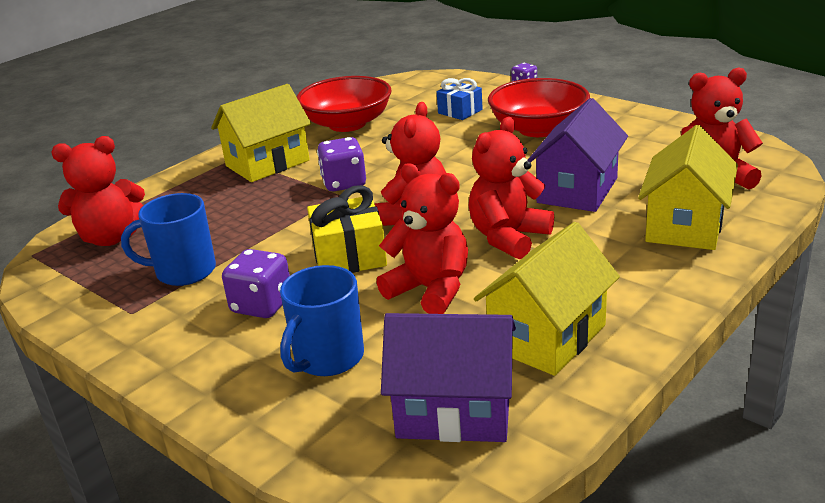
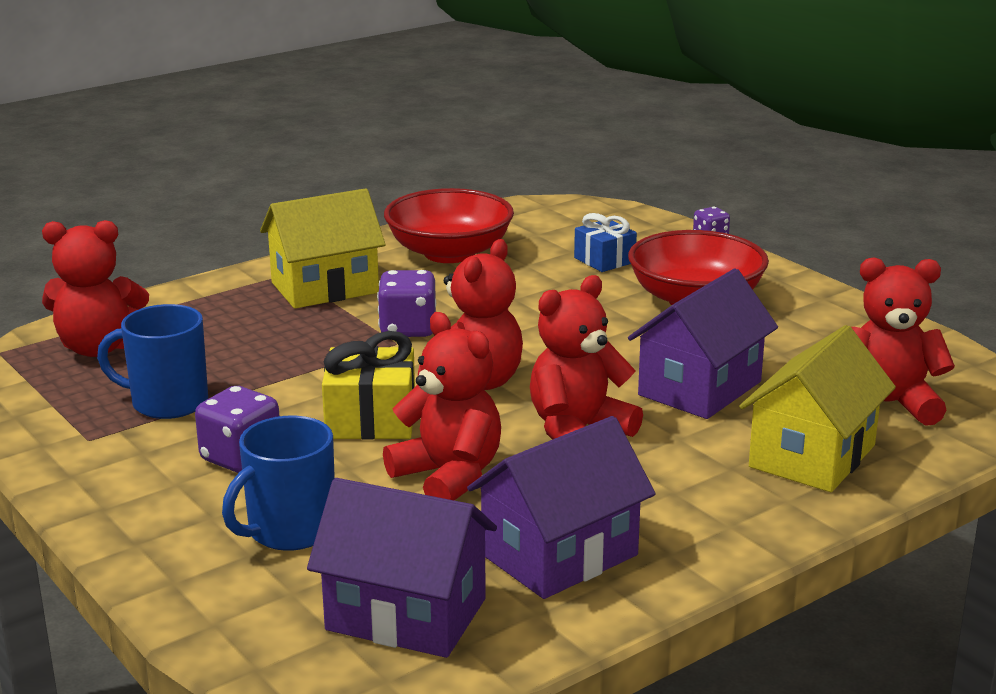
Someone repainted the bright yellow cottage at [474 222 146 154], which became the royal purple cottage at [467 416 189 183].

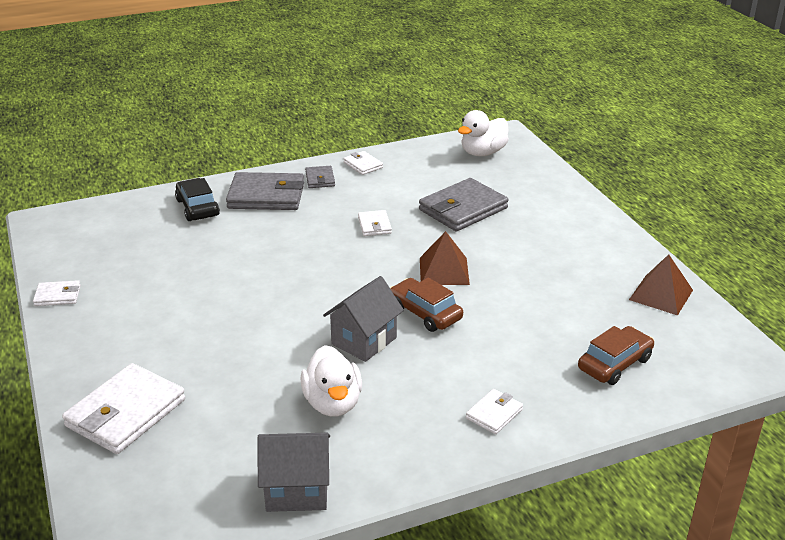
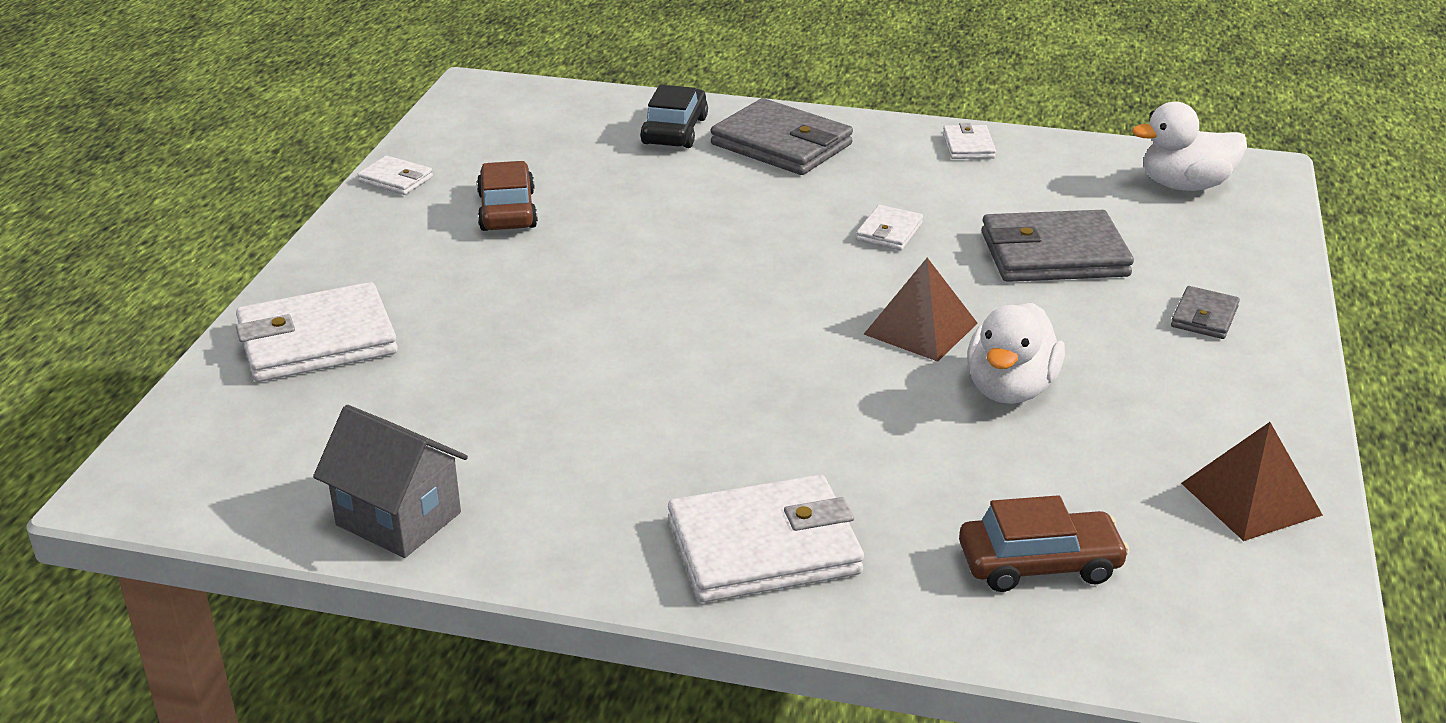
Someone carried the brown toy car from [390 278 73 54] to [477 161 61 70].
Someone scaled the snow-white wallet at [466 389 57 45] by 2.00.
Someone carried the snow-white rubber duck from [300 345 62 71] to [967 303 98 101].
Someone carried the ash-grey wallet from [305 166 30 22] to [1171 286 69 53].
Someone took away the ash-grey cottage at [323 276 81 86].

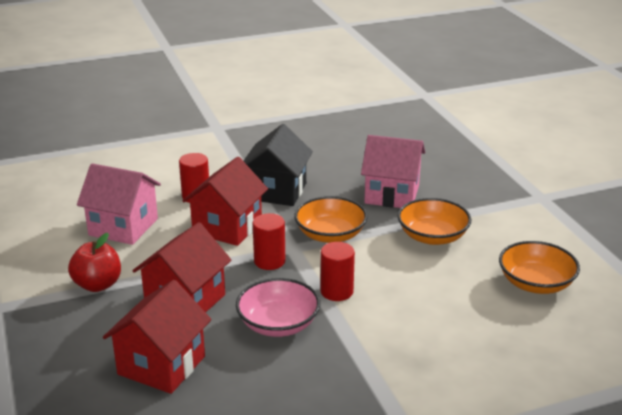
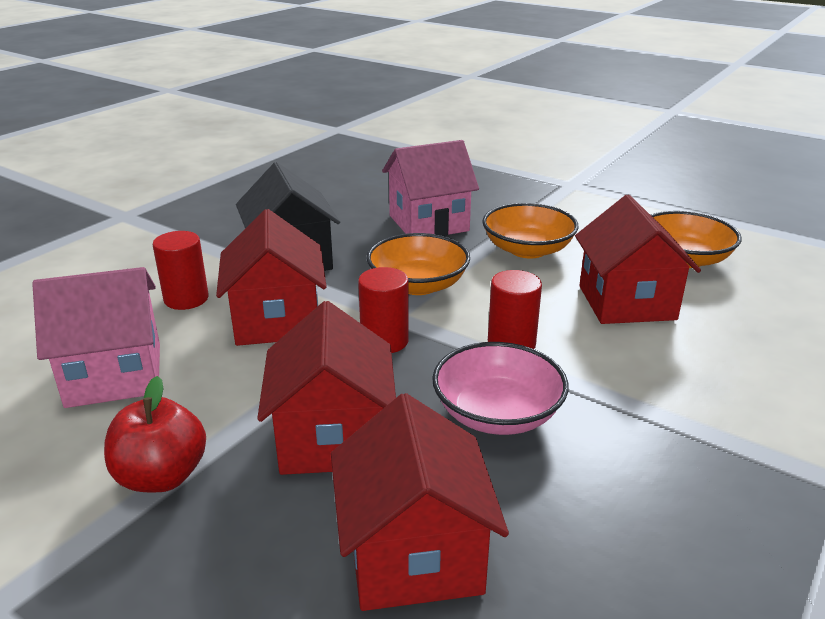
Someone put down the red cottage at [575 195 126 129].

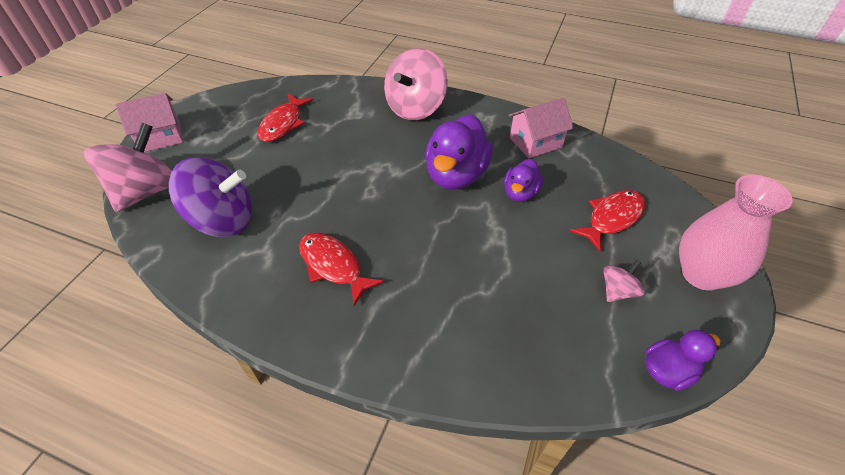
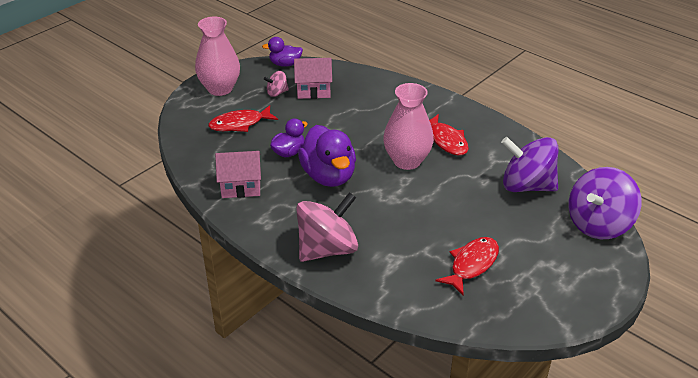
Someone carried the rose-pink cottage from [115 93 68 59] to [294 58 38 41].
Someone rotated the royal purple rubber duck at [425 114 68 76] by 120 degrees clockwise.
Someone put down the rose-pink flower vase at [383 83 51 87].
Someone repainted the rose-pink spinning top at [84 123 88 89], which became the royal purple spinning top at [569 167 73 72].

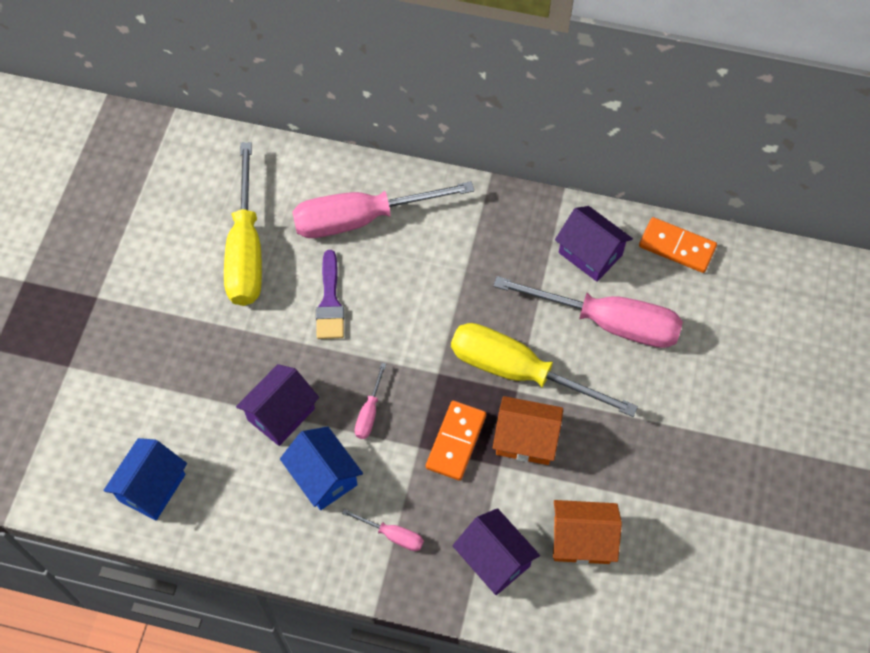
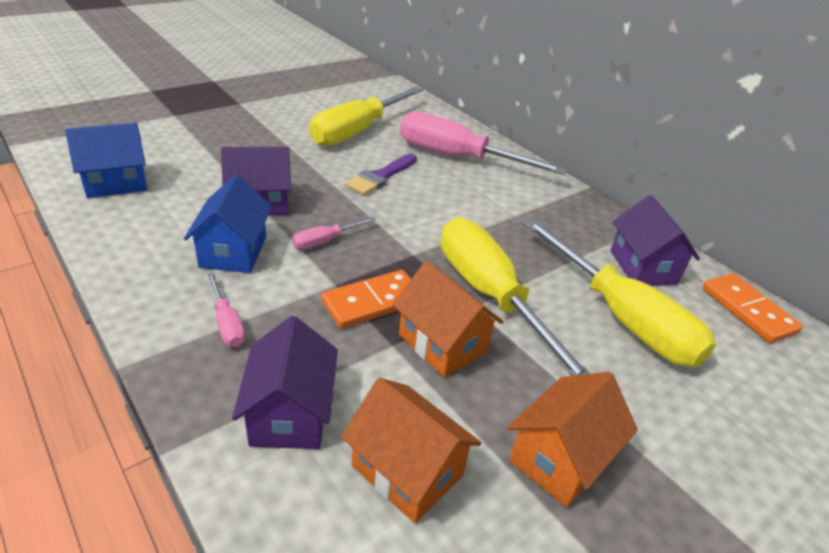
Someone put down the orange-coloured cottage at [507 372 131 135].
Someone repainted the rose-pink flat screwdriver at [493 276 190 72], which became the bright yellow flat screwdriver at [523 219 193 148].

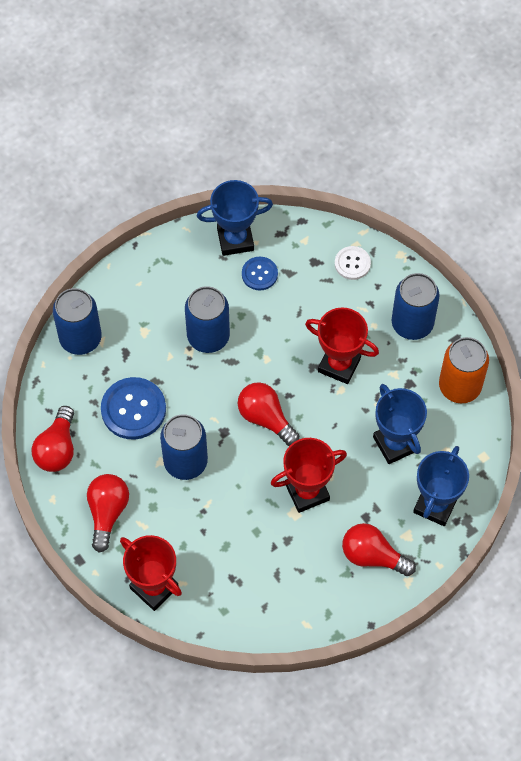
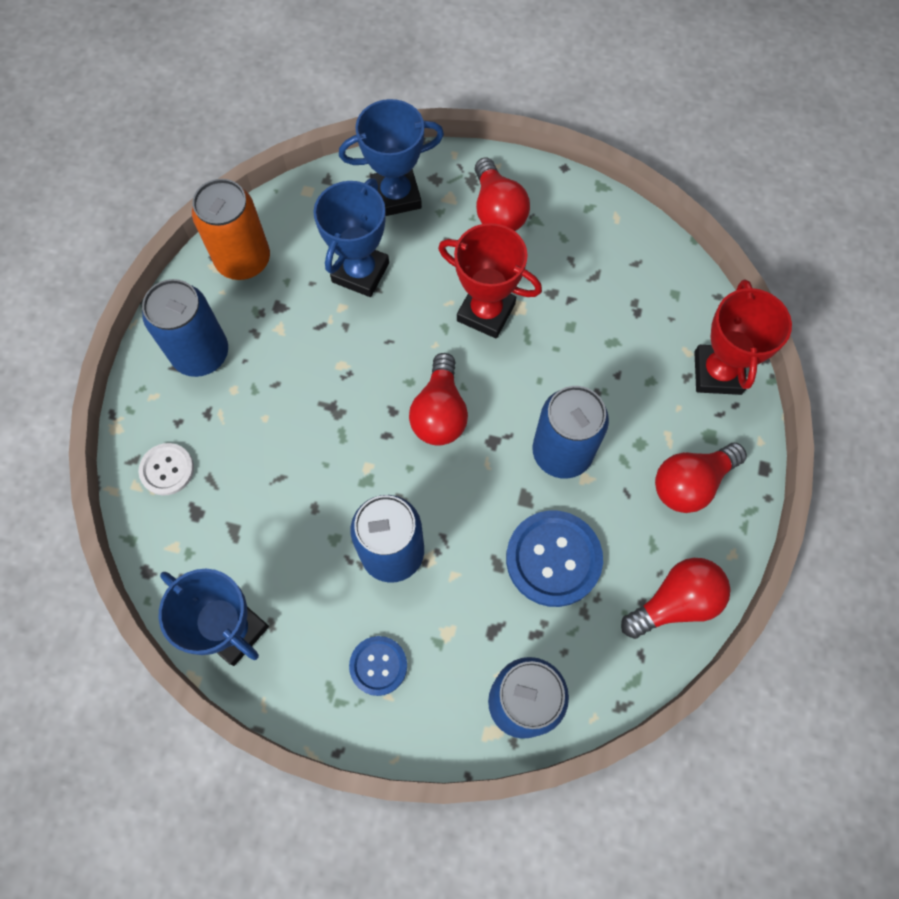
Someone carried the blue shirt button from [242 257 36 34] to [349 636 58 60].
Someone took away the red award cup at [305 308 74 76].

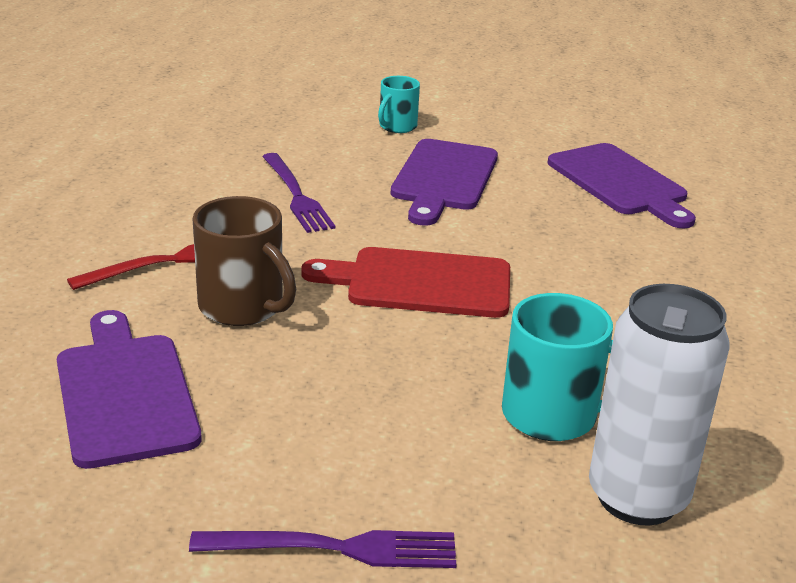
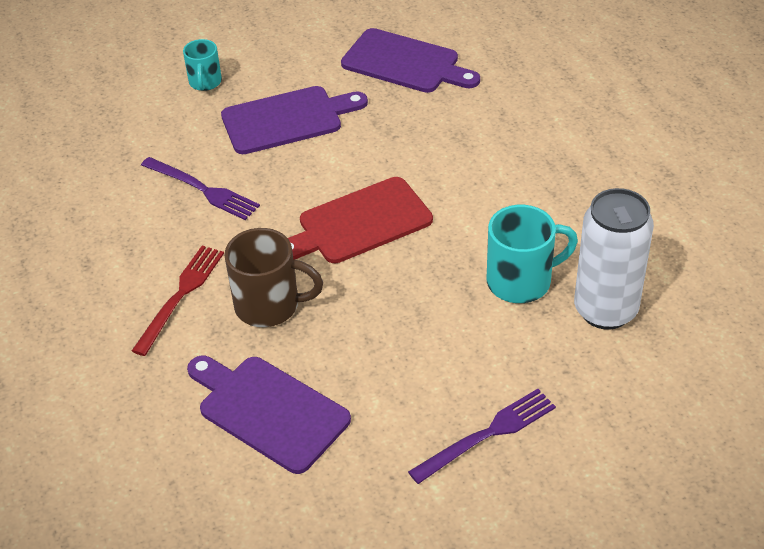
Someone rotated the royal purple cutting board at [391 139 107 87] by 90 degrees counterclockwise.

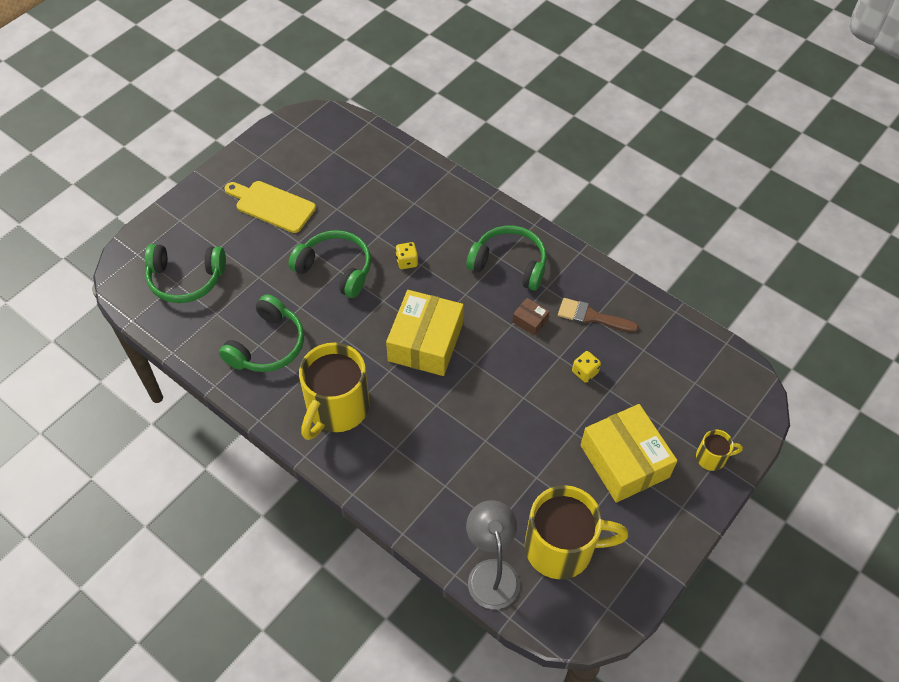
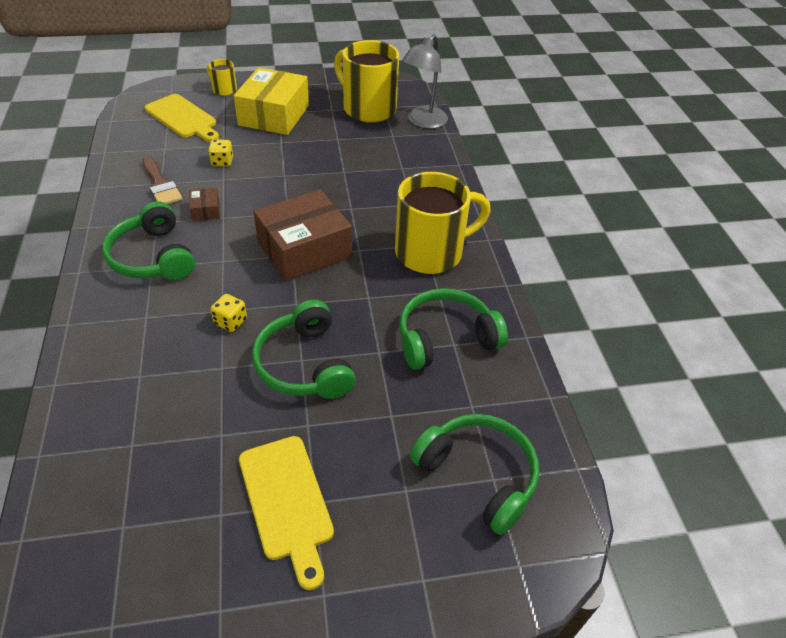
Someone put down the bright yellow cutting board at [145 94 74 48].
Someone repainted the bright yellow package at [386 290 78 86], which became the brown package at [253 189 99 92].

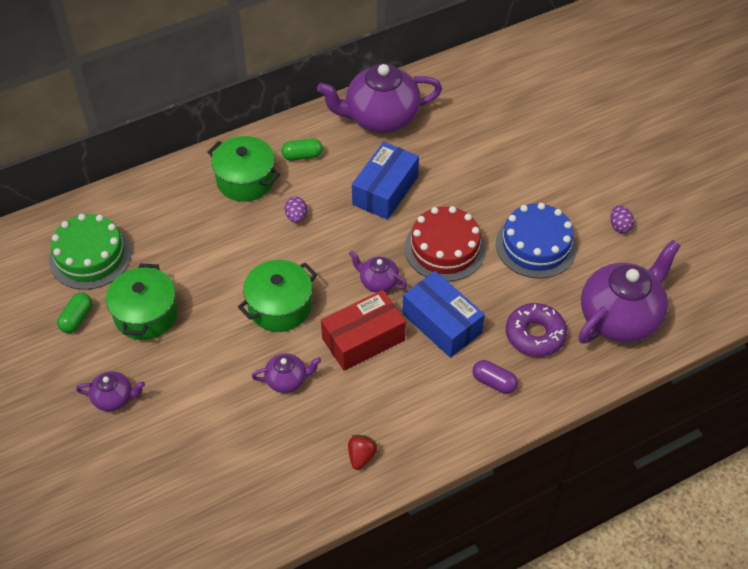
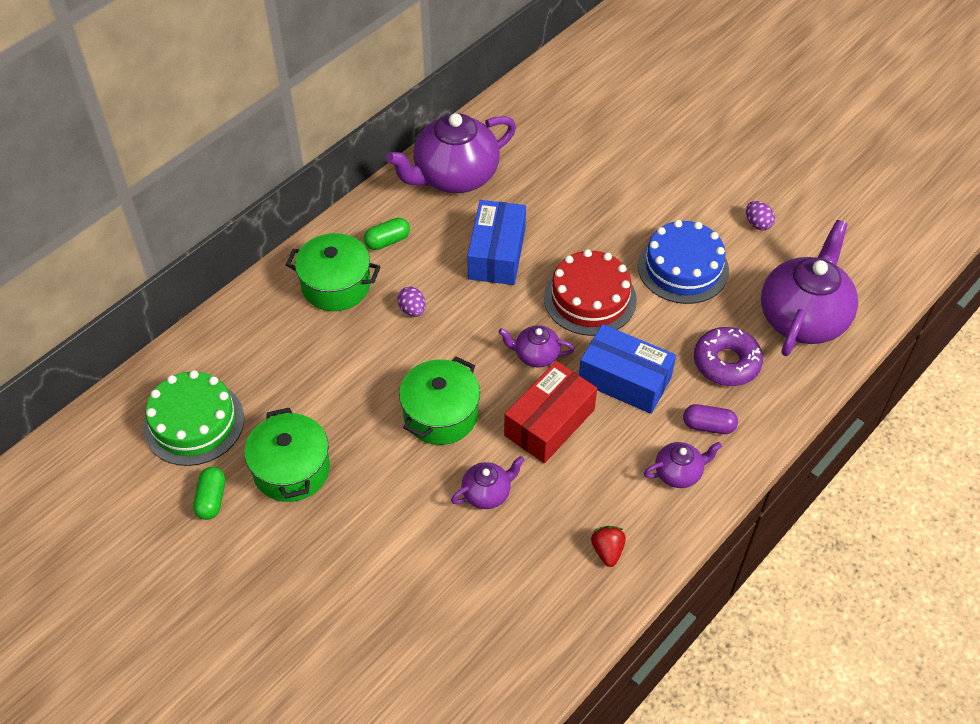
Someone carried the royal purple china teapot from [76 371 69 40] to [644 442 78 46].

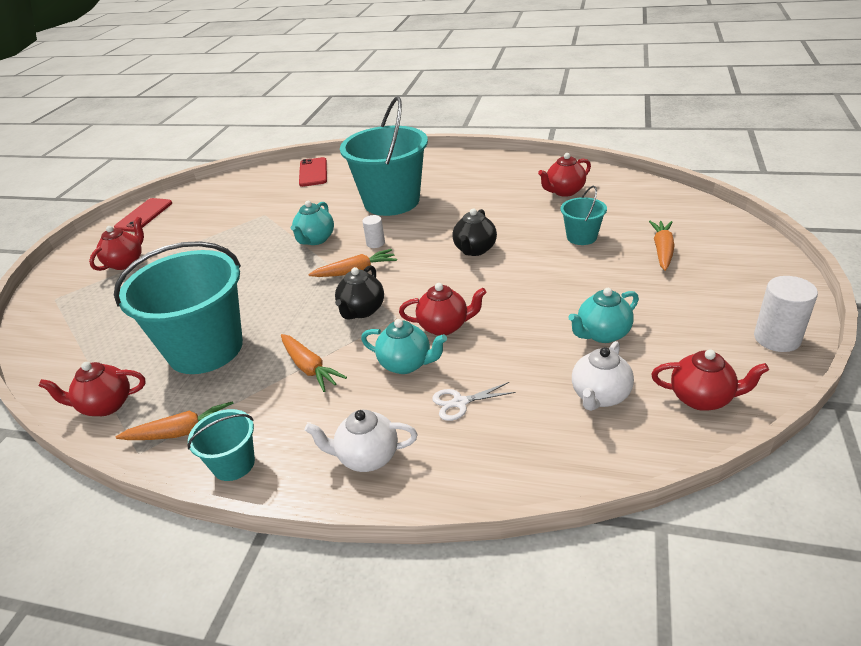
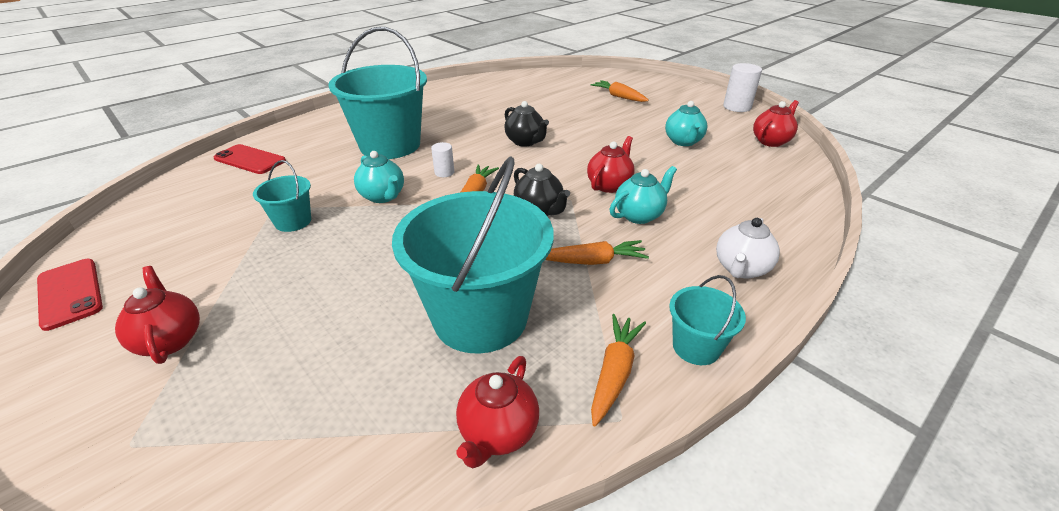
Someone carried the aqua sand bucket from [561 186 46 59] to [253 160 58 72].
Someone took away the snow-white scissors at [432 382 83 39].
Someone took away the red china teapot at [538 153 53 44].
Someone took away the snow-white china teapot at [572 341 62 70].

